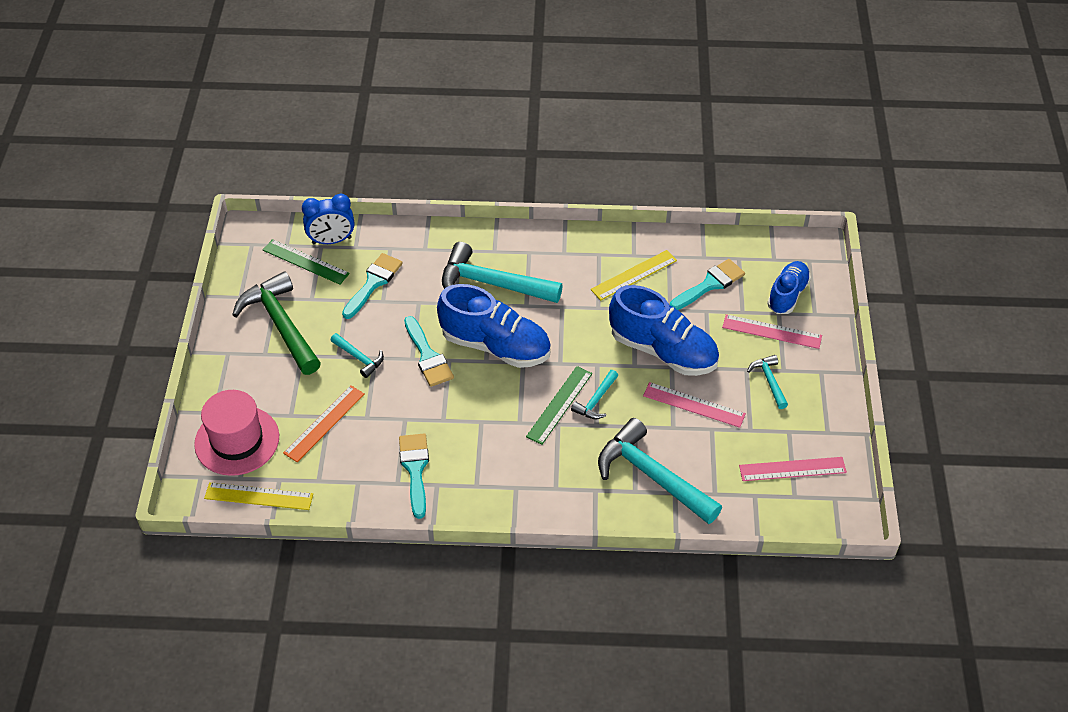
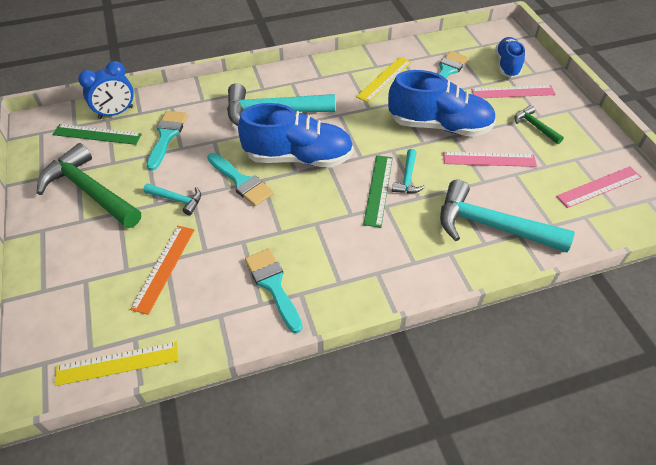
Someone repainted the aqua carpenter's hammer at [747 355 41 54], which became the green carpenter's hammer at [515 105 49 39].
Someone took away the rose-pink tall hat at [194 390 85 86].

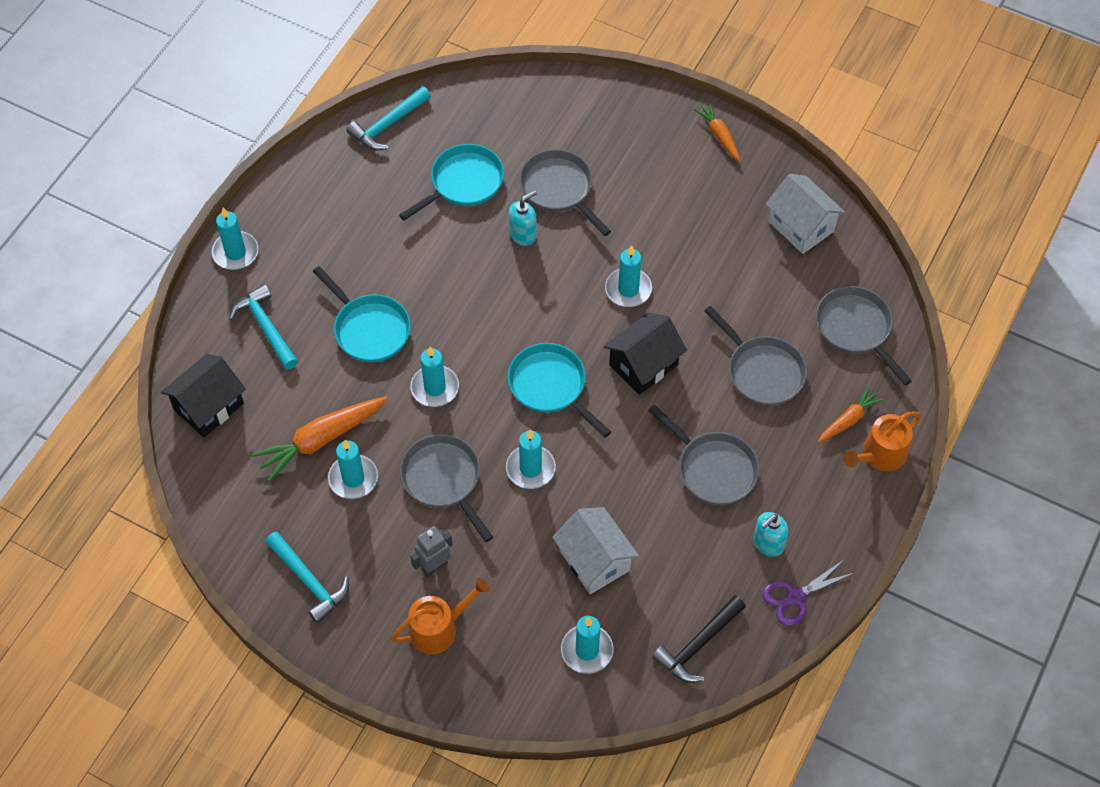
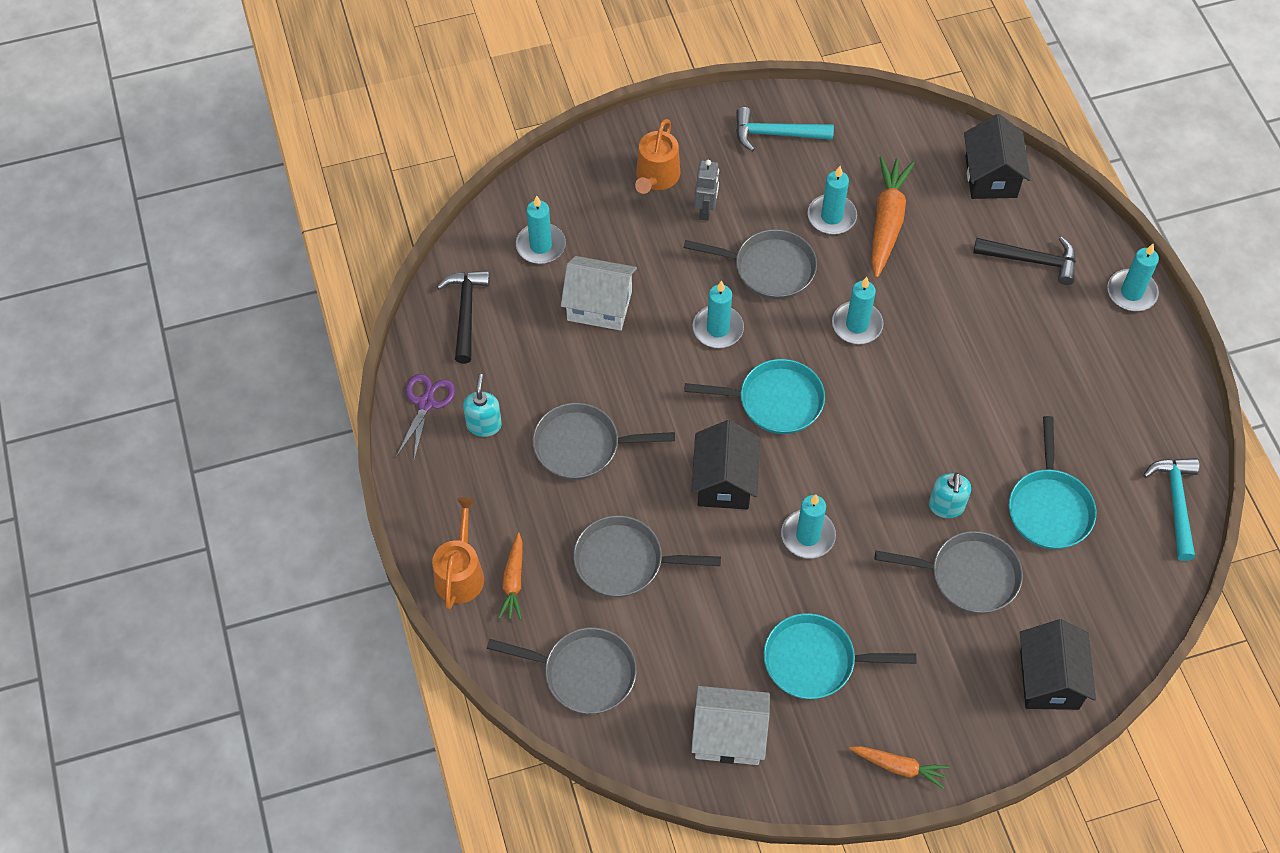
Someone carried the aqua skillet from [313 266 98 96] to [763 613 153 86].
Someone repainted the aqua carpenter's hammer at [229 284 69 86], which became the jet-black carpenter's hammer at [973 237 103 48].
Someone put down the jet-black cottage at [1020 619 76 91].

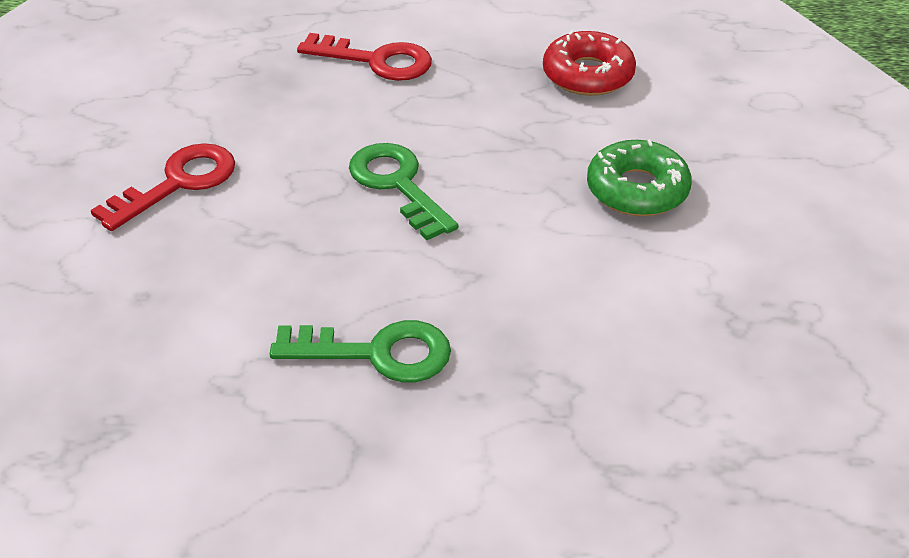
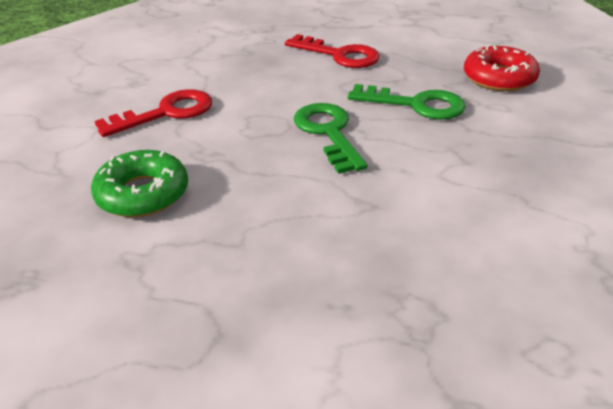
Someone carried the green glazed donut from [587 139 105 77] to [91 150 97 68].
Someone carried the green latchkey from [270 320 181 62] to [348 84 118 36].

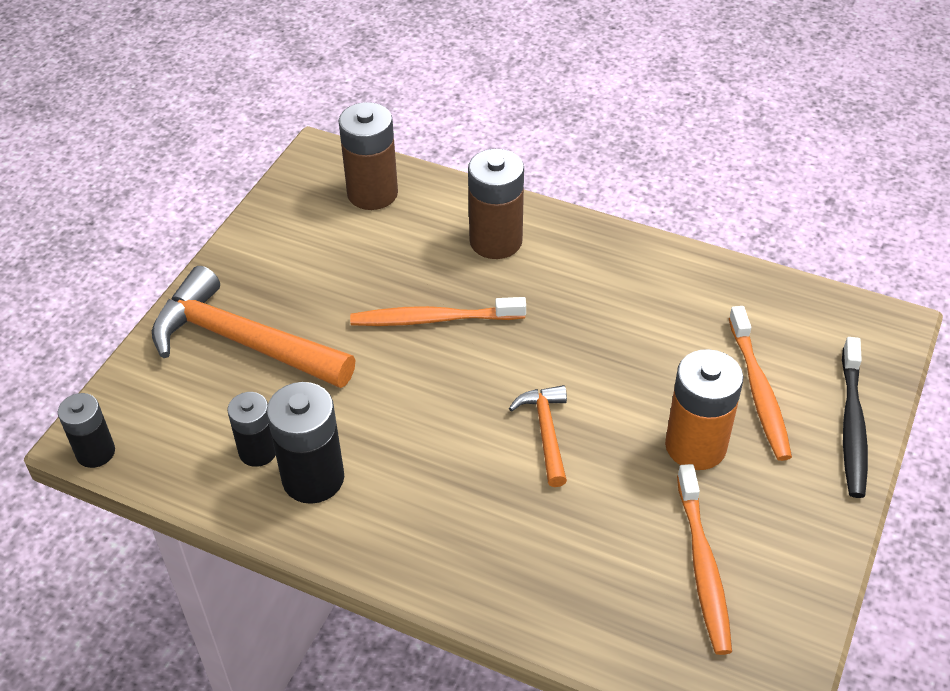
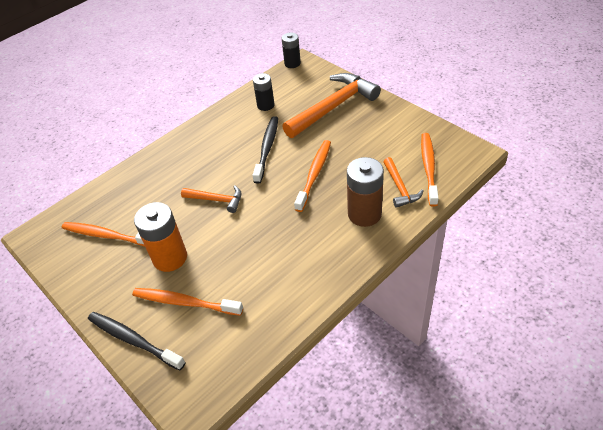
Someone put down the jet-black toothbrush at [253 116 25 68].
Someone put down the orange-coloured carpenter's hammer at [383 157 40 51].
Someone swapped the brown power cell at [338 102 60 108] for the orange-coloured toothbrush at [421 133 18 74].
Someone took away the jet-black power cell at [267 382 77 122].

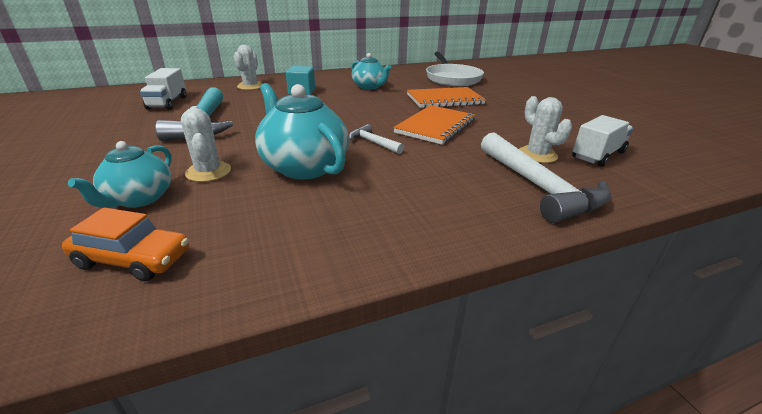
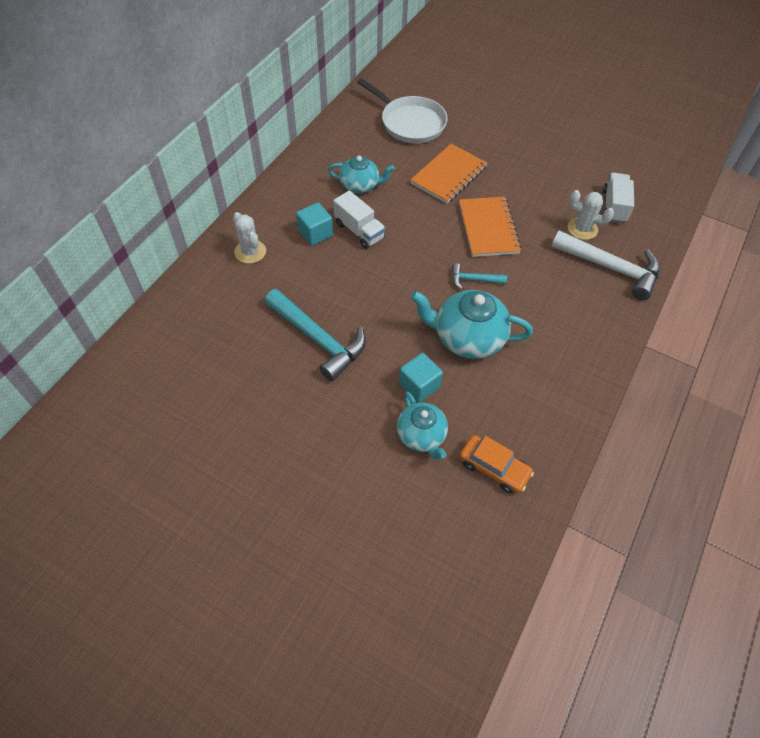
Someone carried the snow-white lorry from [140 68 46 42] to [333 190 53 59].
Someone swapped the snow-white cactus at [181 106 50 76] for the aqua block at [399 353 44 50].
Someone repainted the snow-white carpenter's hammer at [349 124 55 30], which became the aqua carpenter's hammer at [452 263 55 27].
Someone rotated the orange-coloured toy car at [62 208 127 73] by 60 degrees clockwise.

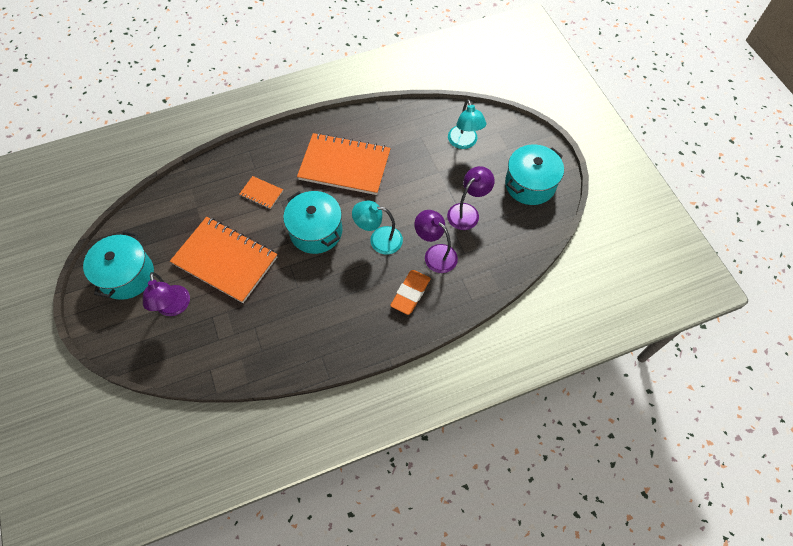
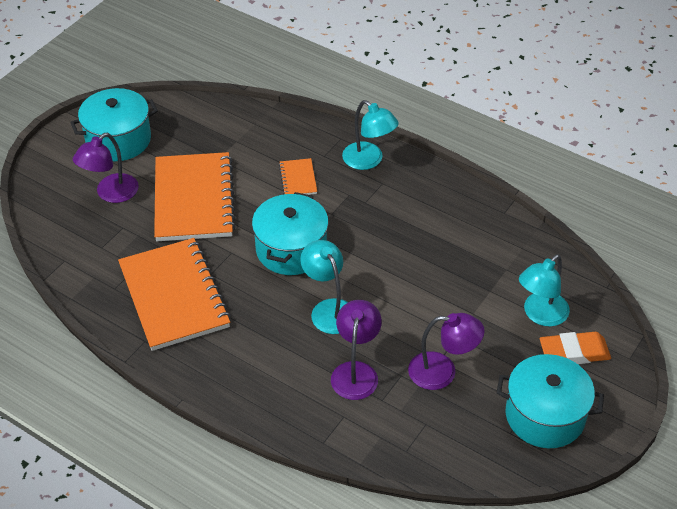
Someone carried the orange-coloured notepad from [297 133 94 62] to [118 238 113 113].
Someone put down the aqua lamp at [342 100 57 70].
Someone carried the orange-coloured gum eraser from [390 270 41 45] to [540 332 71 32].

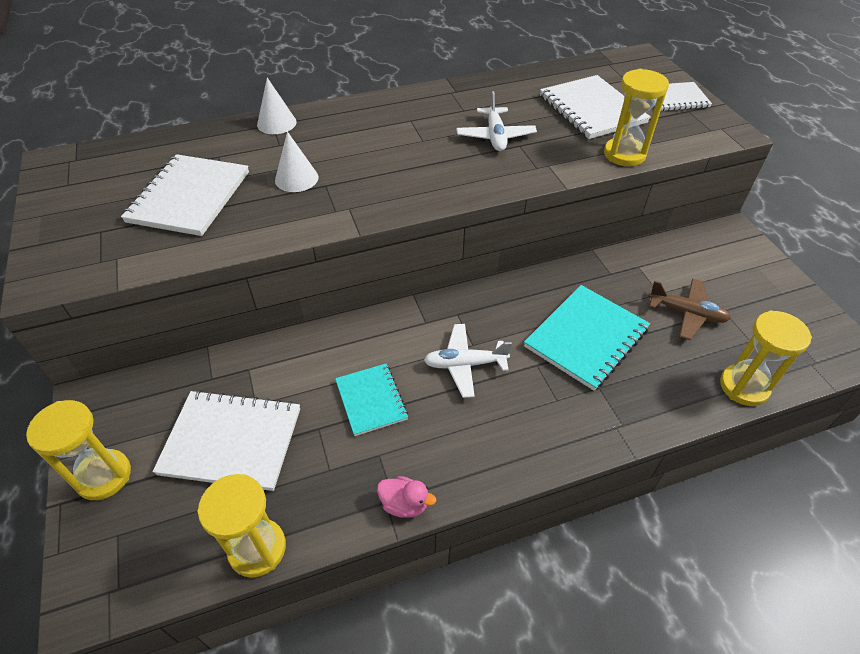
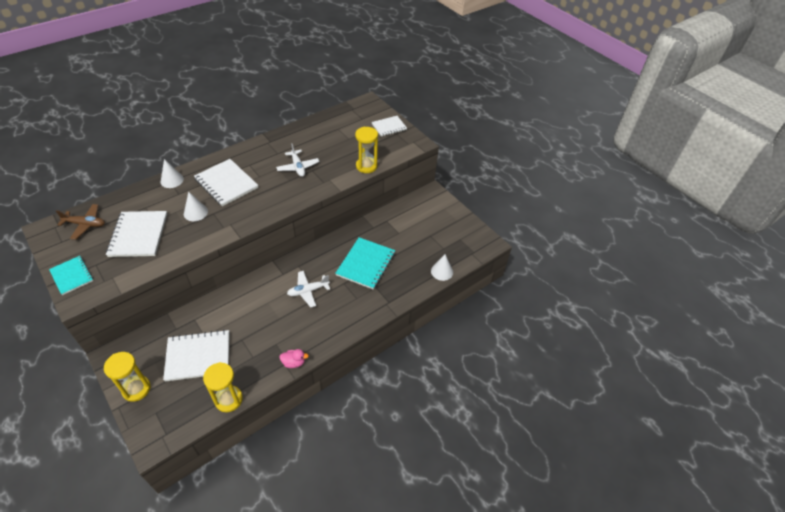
Someone carried the aqua notepad from [335 364 73 72] to [49 256 44 39].
Someone carried the brown aeroplane from [648 278 83 62] to [56 204 49 36].
Someone carried the snow-white notepad from [540 75 111 64] to [194 159 64 47].
Someone swapped the bright yellow sandglass at [720 310 92 96] for the snow-white solid cone at [431 254 22 27].

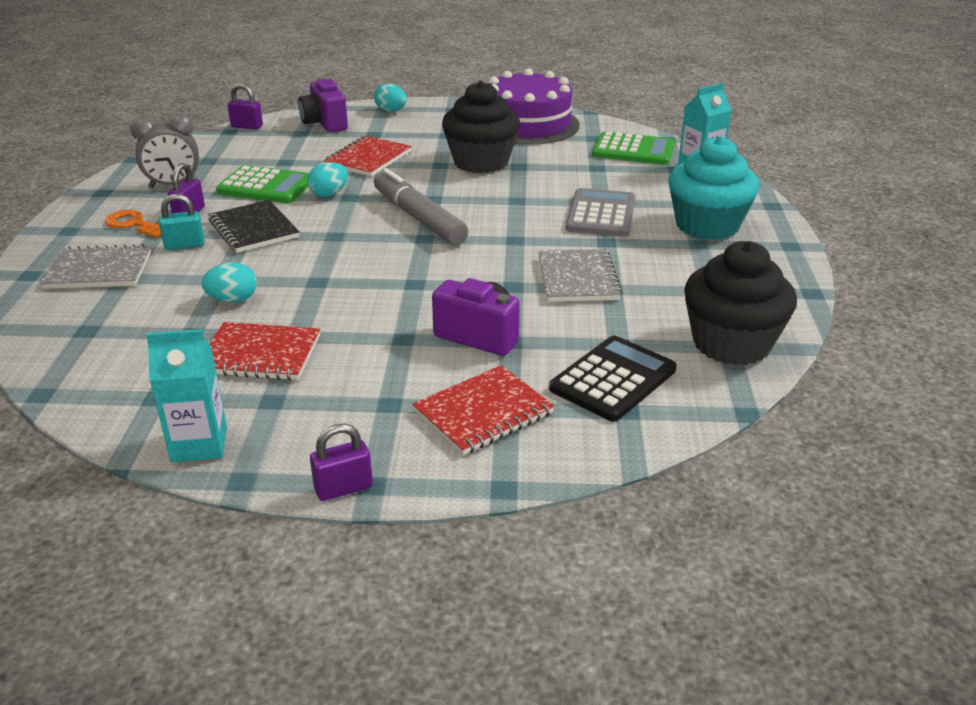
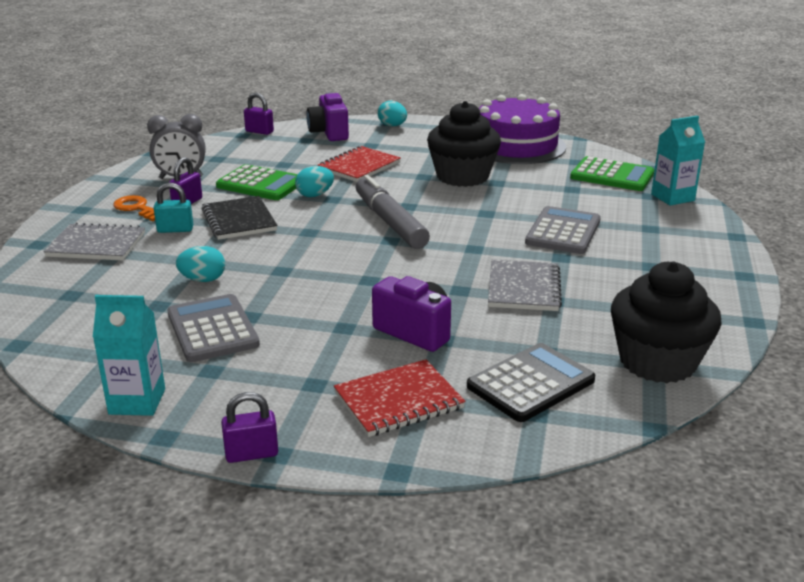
Someone swapped the red notepad at [209 322 111 58] for the ash-grey adding machine at [167 294 93 68].
Someone took away the aqua fairy cake at [668 136 91 104].

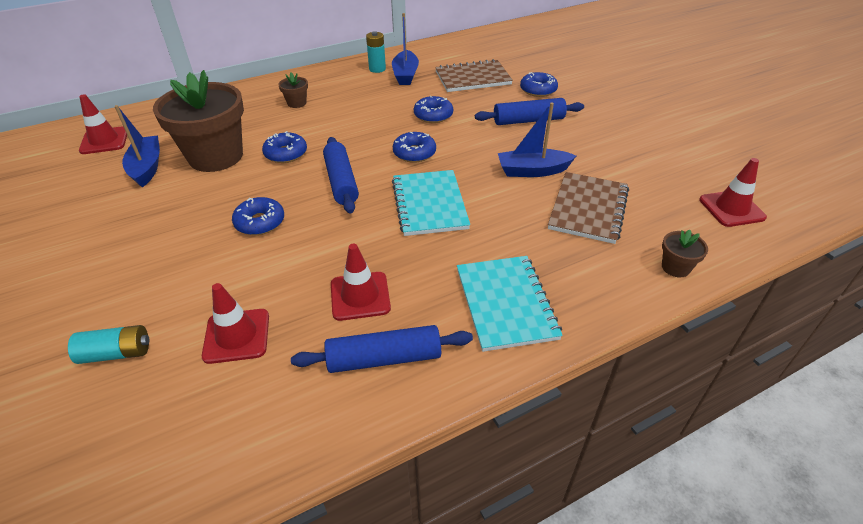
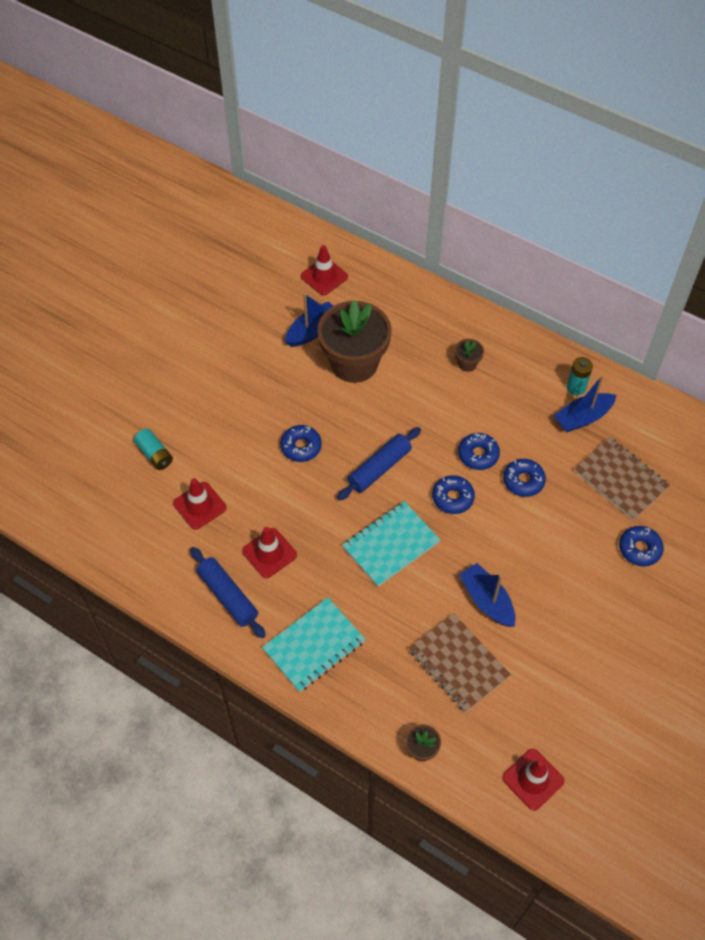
Someone rotated the brown notepad at [548 172 81 72] by 60 degrees clockwise.
Someone carried the blue glazed donut from [262 131 45 32] to [458 433 42 37].
Someone took away the blue dough roller at [475 98 109 27].

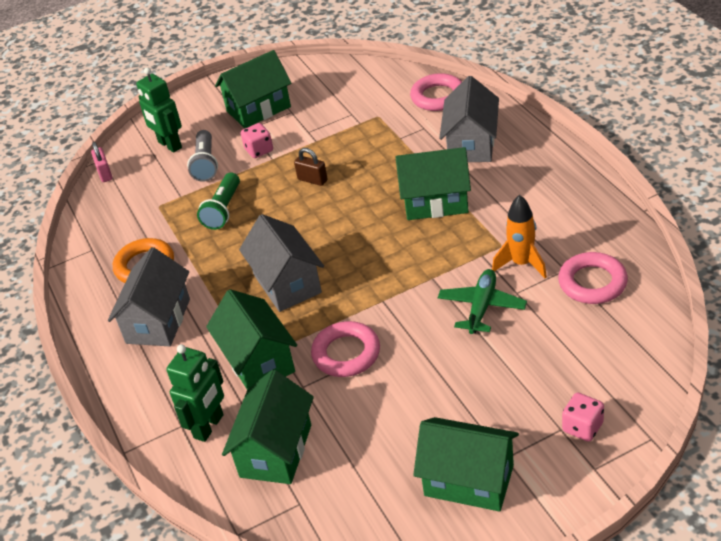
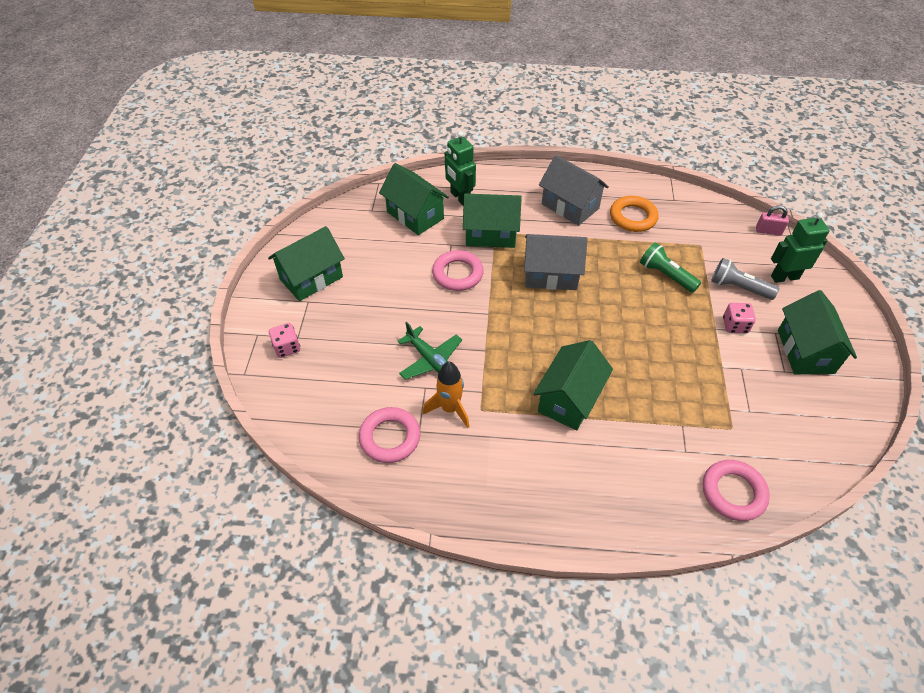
Someone took away the brown padlock at [294 148 34 38].
Someone took away the ash-grey cottage at [439 76 60 86].

